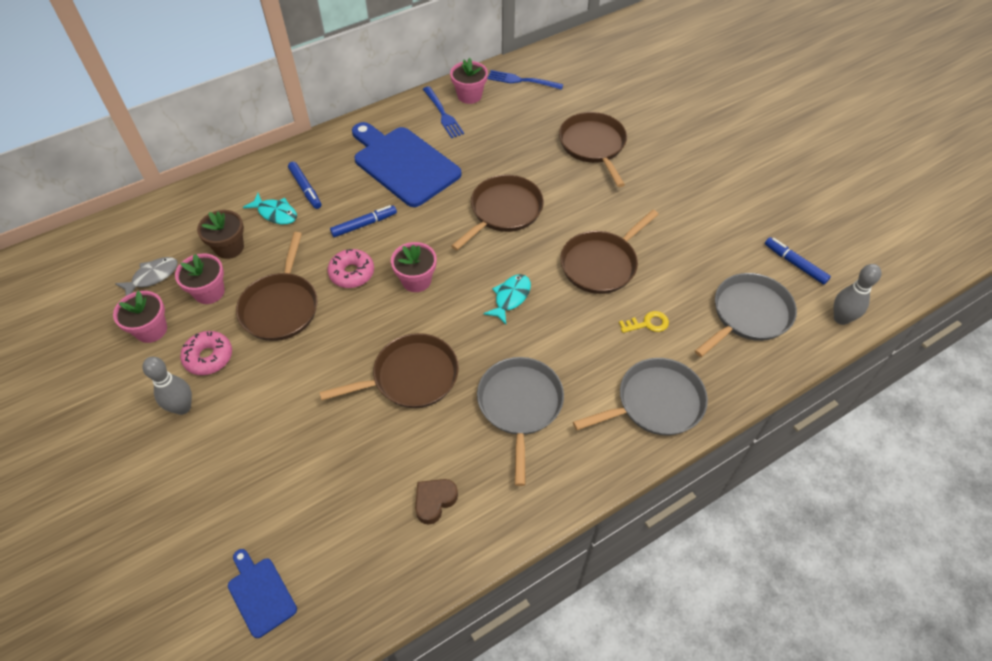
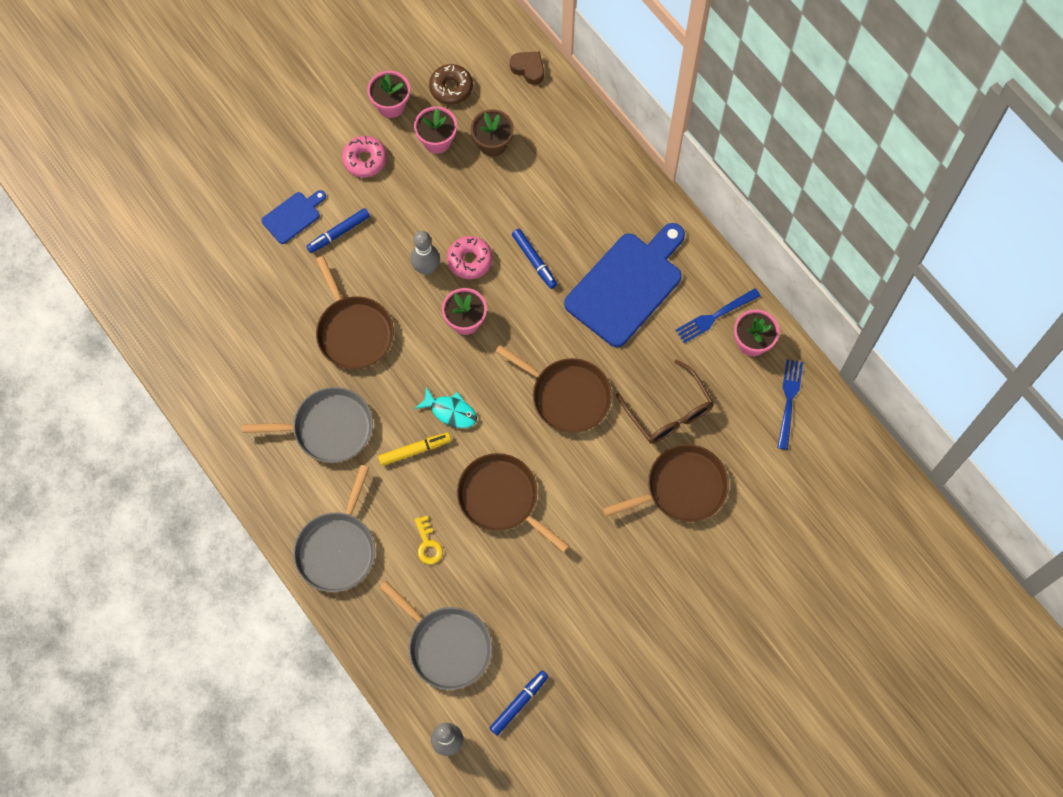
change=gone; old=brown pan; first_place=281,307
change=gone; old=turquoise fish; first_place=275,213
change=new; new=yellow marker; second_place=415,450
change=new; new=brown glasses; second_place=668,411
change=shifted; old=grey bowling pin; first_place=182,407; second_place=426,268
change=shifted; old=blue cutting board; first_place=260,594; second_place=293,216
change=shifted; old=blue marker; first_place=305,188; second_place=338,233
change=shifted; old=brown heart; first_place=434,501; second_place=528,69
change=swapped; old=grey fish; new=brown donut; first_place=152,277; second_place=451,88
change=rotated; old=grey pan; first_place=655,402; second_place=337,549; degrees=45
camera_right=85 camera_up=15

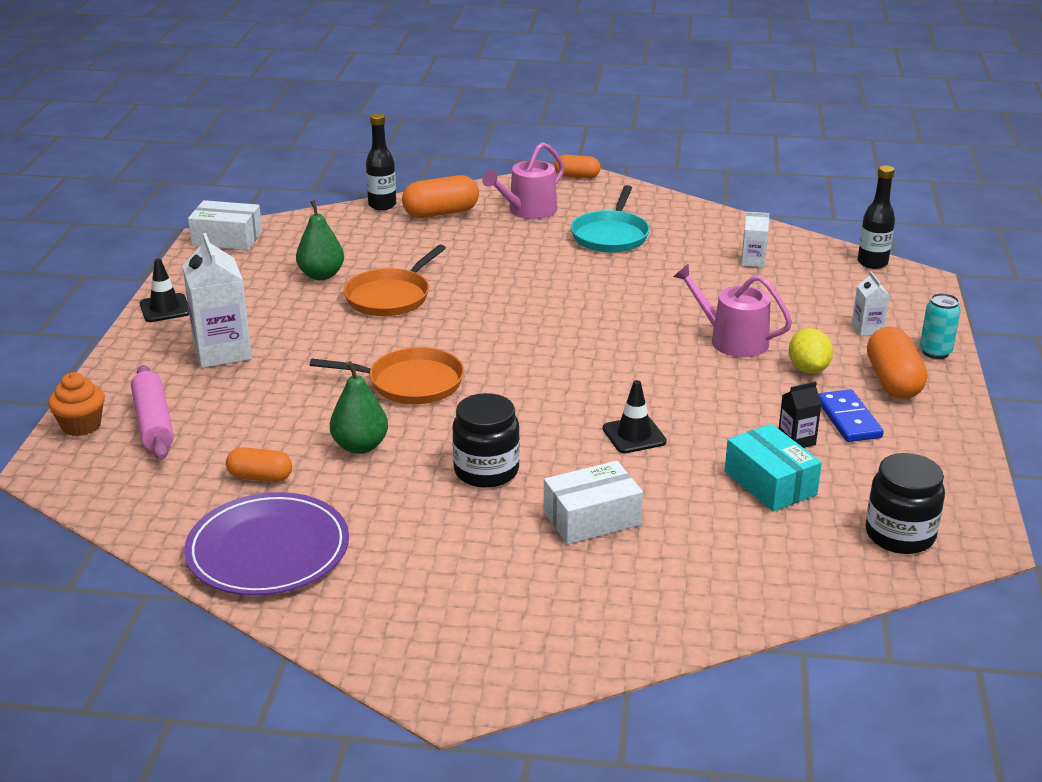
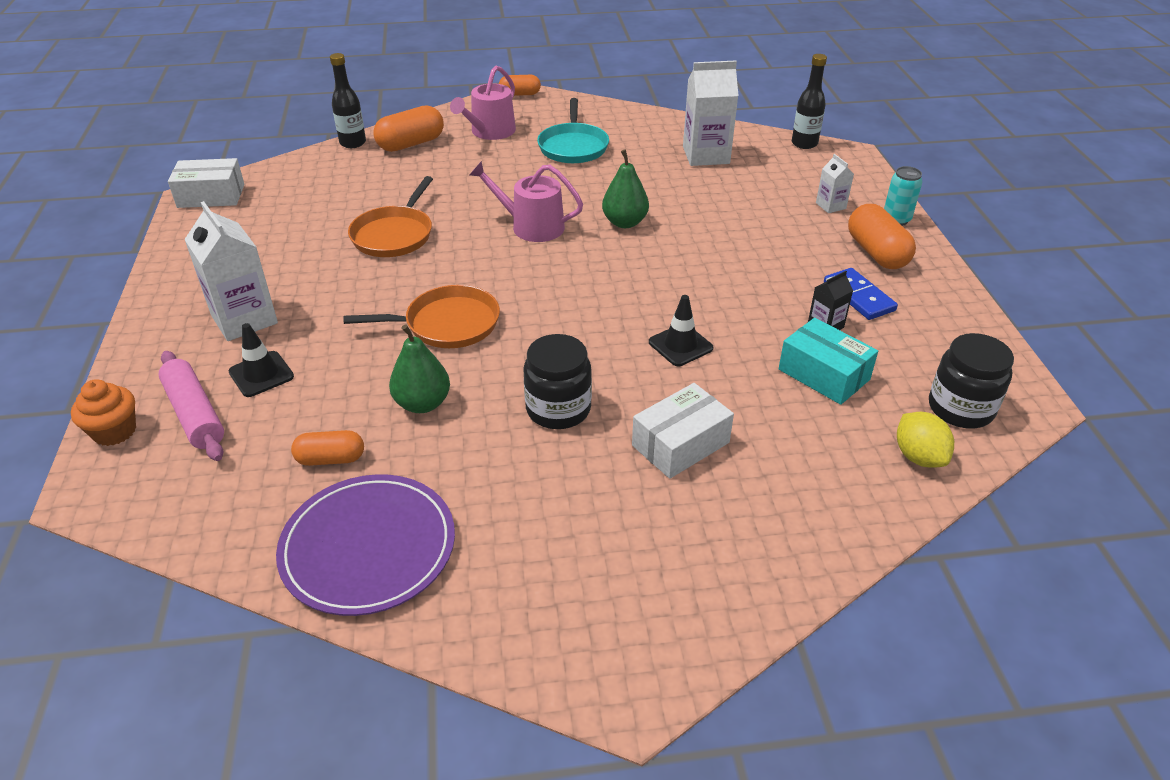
change=shifted; old=black traffic cone; first_place=165,308; second_place=261,374
change=shifted; old=green pear; first_place=321,275; second_place=625,222
change=shifted; old=pink watering can; first_place=732,340; second_place=531,226
change=shifted; old=yellow lemon; first_place=808,369; second_place=918,456
change=scaled; old=white carton; first_place=753,261; second_place=706,155; factor=2.0
camera_right=-15 camera_up=10

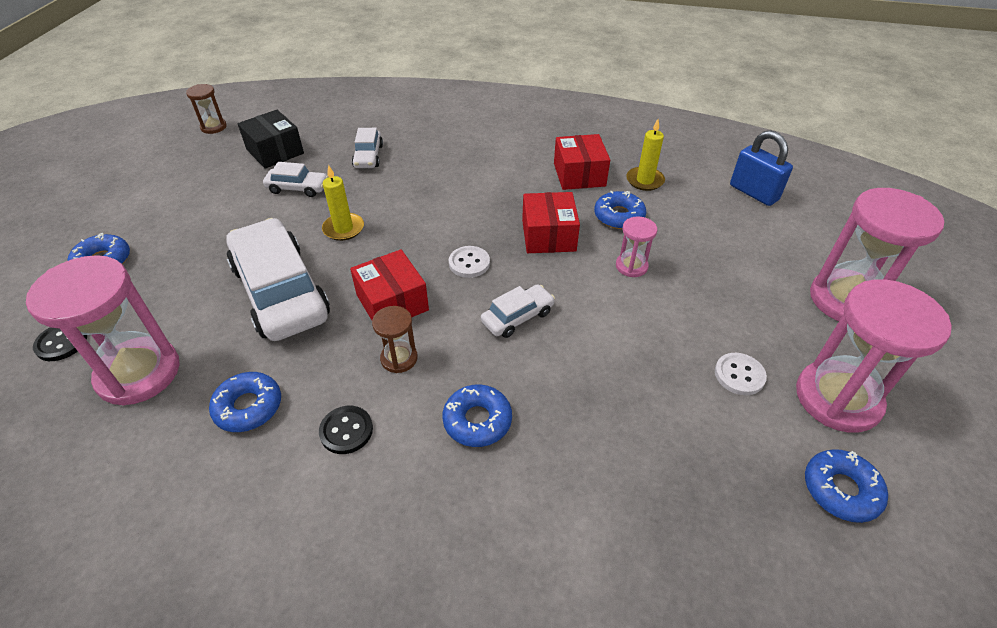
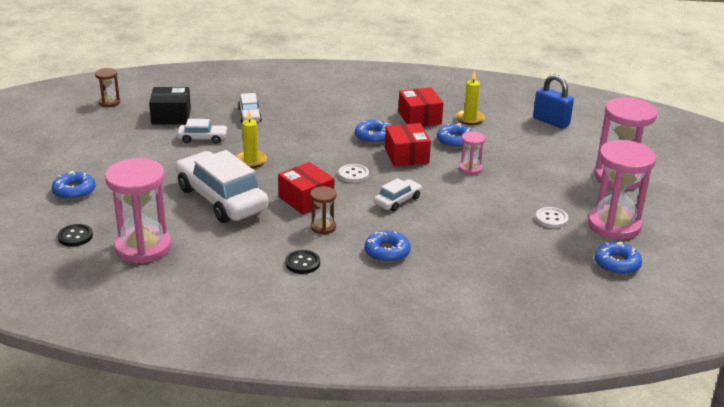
change=shifted; old=blue donut; first_place=248,407; second_place=373,137
change=rotated; old=black box; first_place=275,151; second_place=171,116; degrees=-45
camera_right=-10 camera_up=-15

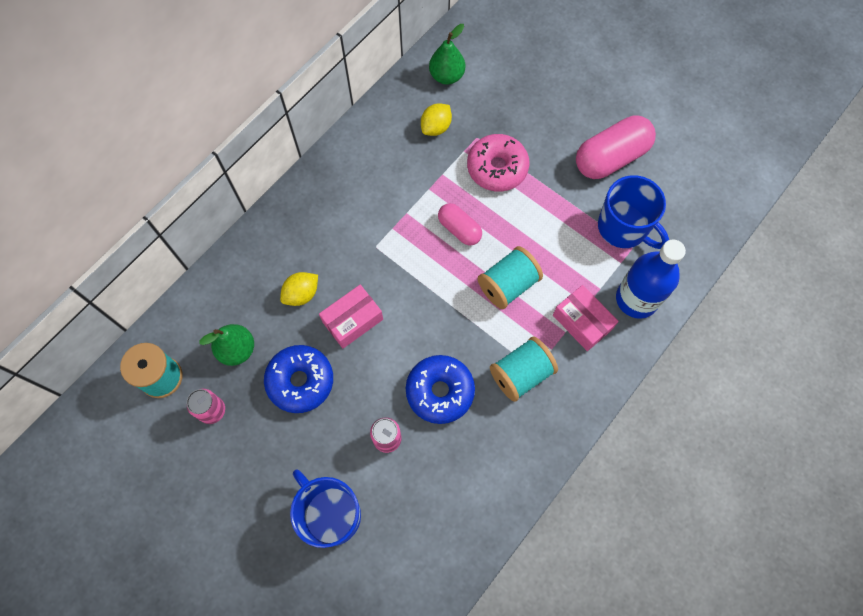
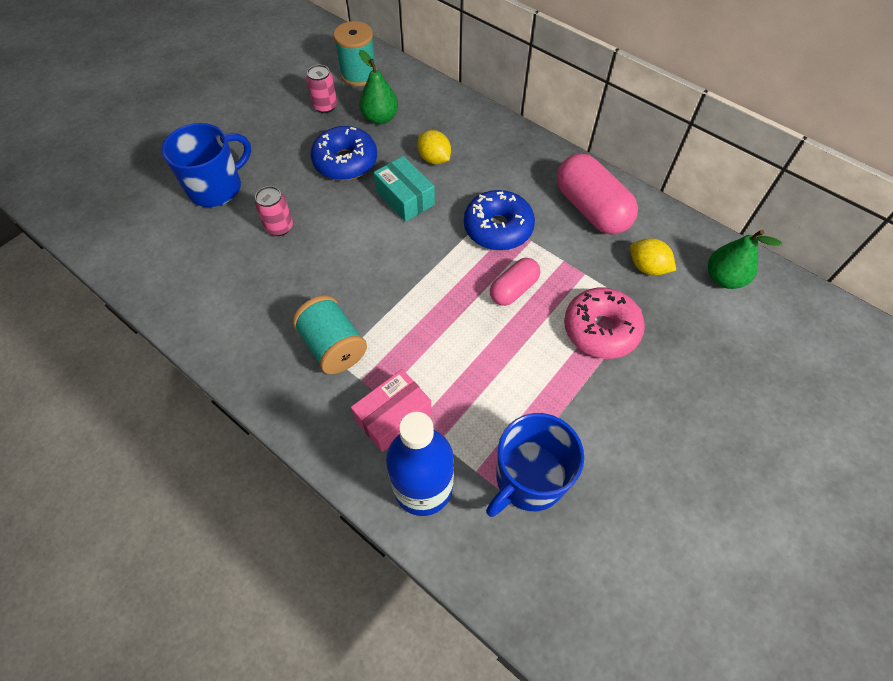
change=gone; old=turquoise spool; first_place=508,285
change=shifted; old=blue donut; first_place=440,391; second_place=498,228
change=shifted; old=pink capsule; first_place=611,158; second_place=591,209
change=repainted; old=pink box; new=turquoise box; first_place=352,320; second_place=405,198
camera_right=90 camera_up=-10

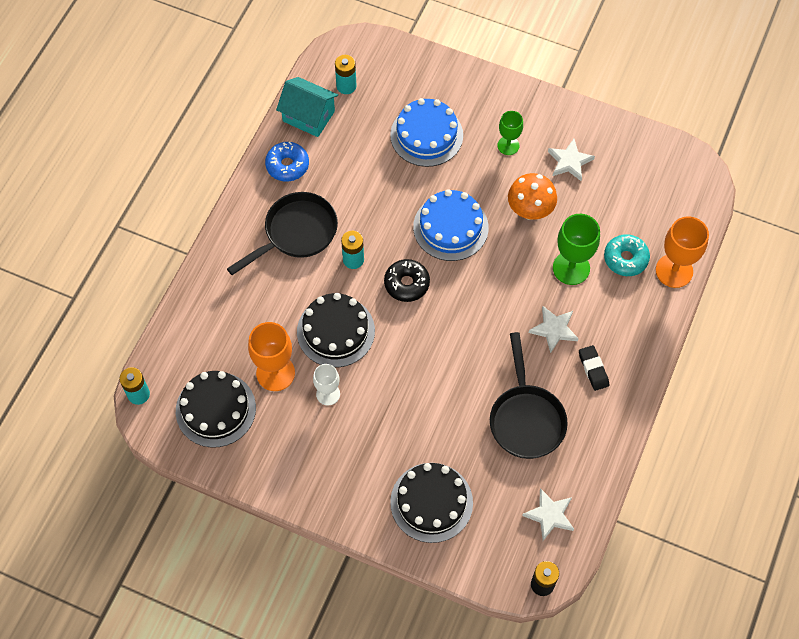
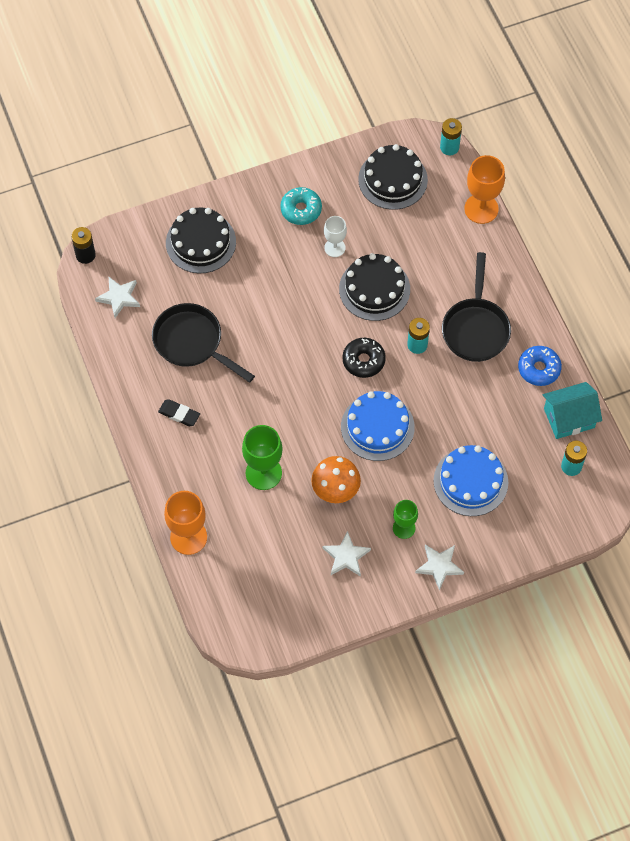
change=shifted; old=orange goblet; first_place=275,373; second_place=481,209
change=shifted; old=white star; first_place=554,329; second_place=439,566
change=shifted; old=turquoise donut; first_place=625,259; second_place=301,209
camera_right=135 camera_up=0

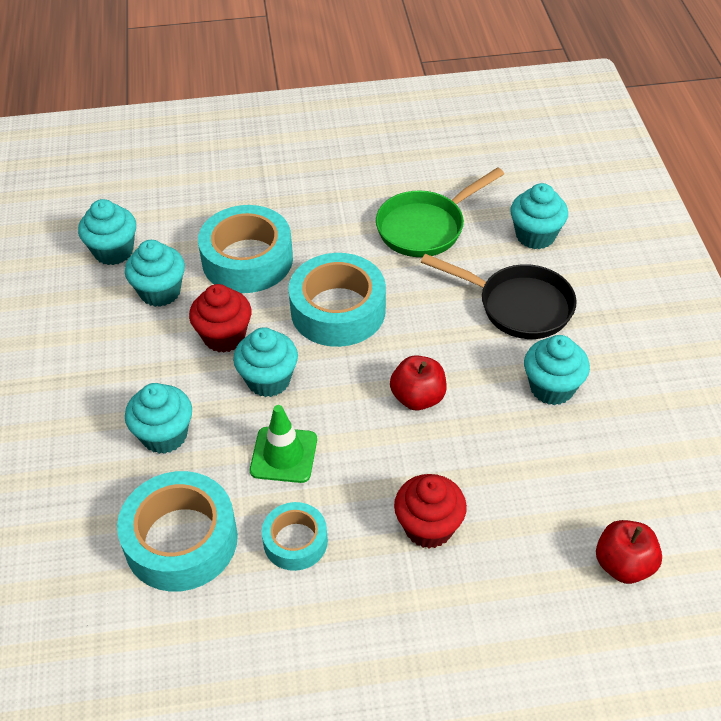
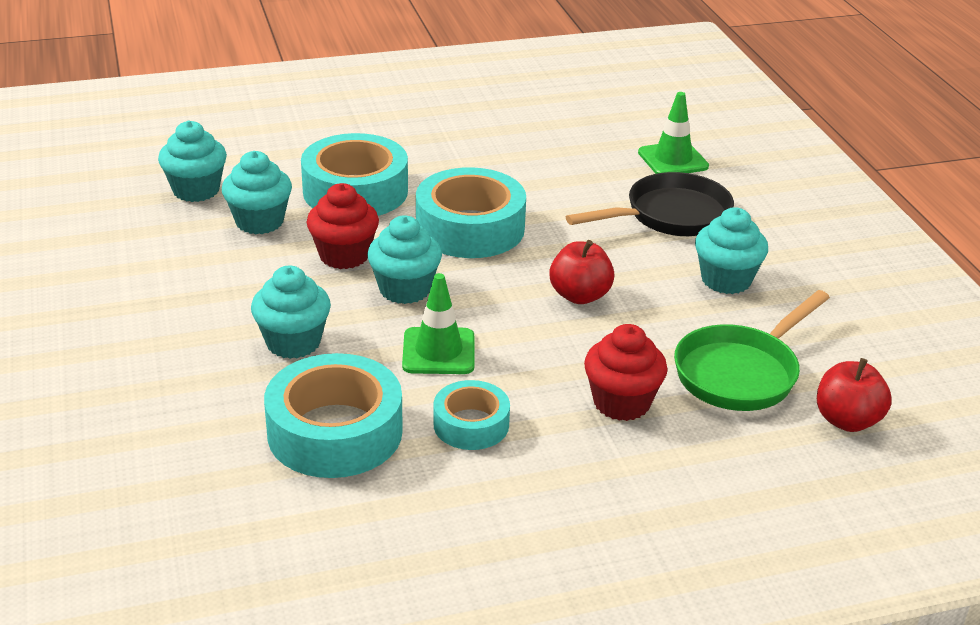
change=shifted; old=green pan; first_place=426,227; second_place=741,373
change=swapped; old=turquoise cupcake; new=green traffic cone; first_place=535,236; second_place=673,160
change=rotated; old=black pan; first_place=518,306; second_place=670,216; degrees=-45
camera_right=-10 camera_up=-15

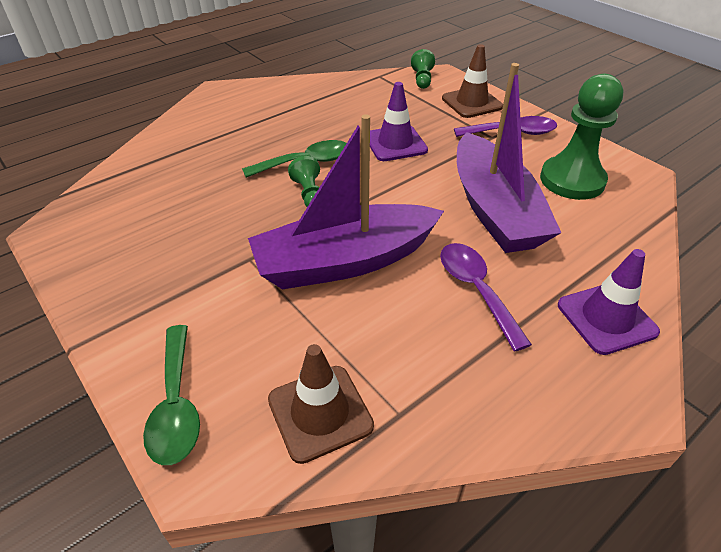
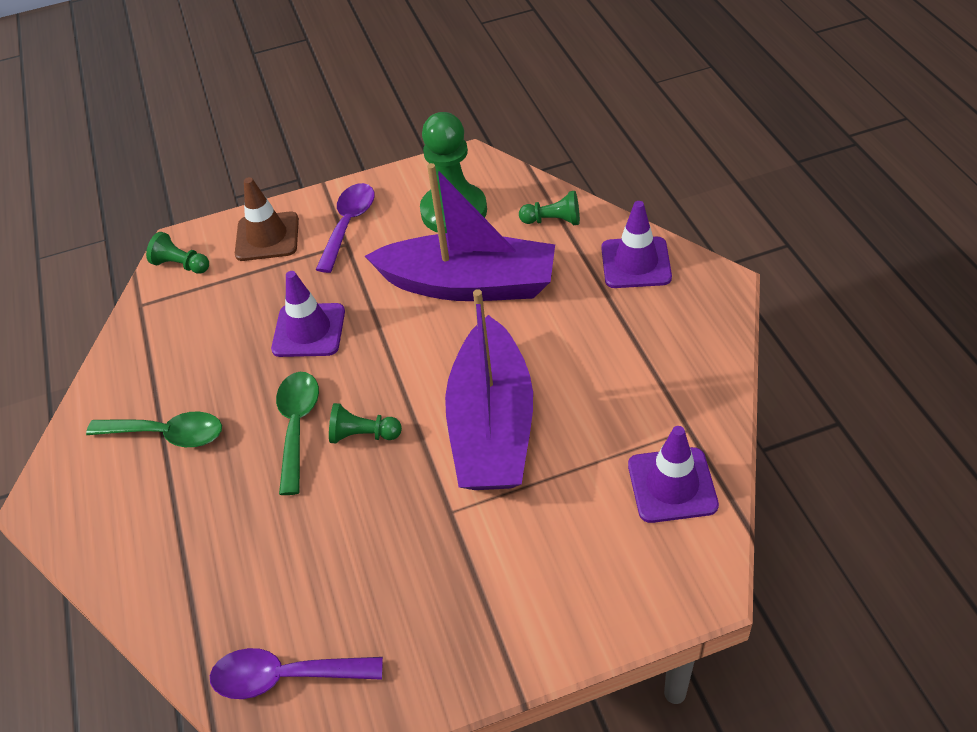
change=new; new=green pawn; second_place=553,221
change=shifted; old=green spoon; first_place=176,404; second_place=167,434
change=shifted; old=purple spoon; first_place=476,290; second_place=286,676
change=repainted; old=brown traffic cone; new=purple traffic cone; first_place=320,412; second_place=672,485
camera_right=-65 camera_up=5

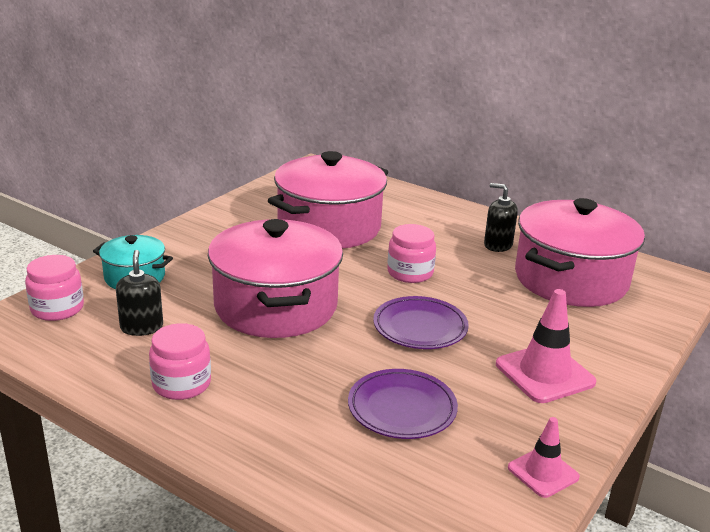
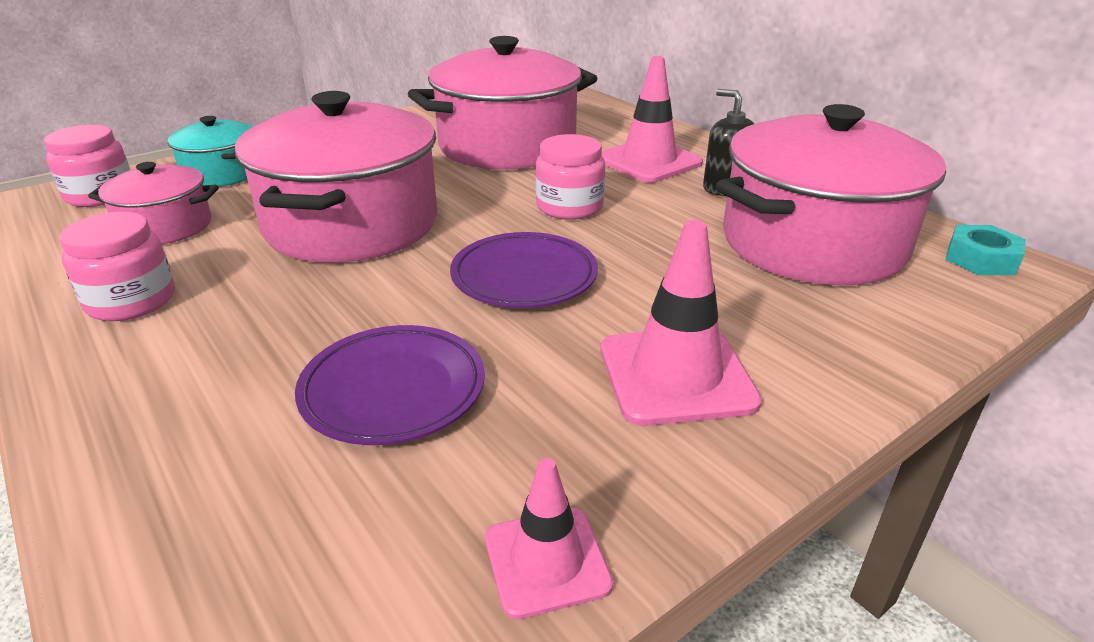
change=new; new=pink traffic cone; second_place=649,161
change=new; new=turquoise nut; second_place=981,259
change=swapped; old=black soap dispenser; new=pink pot; first_place=141,327; second_place=166,227
camera_right=20 camera_up=5

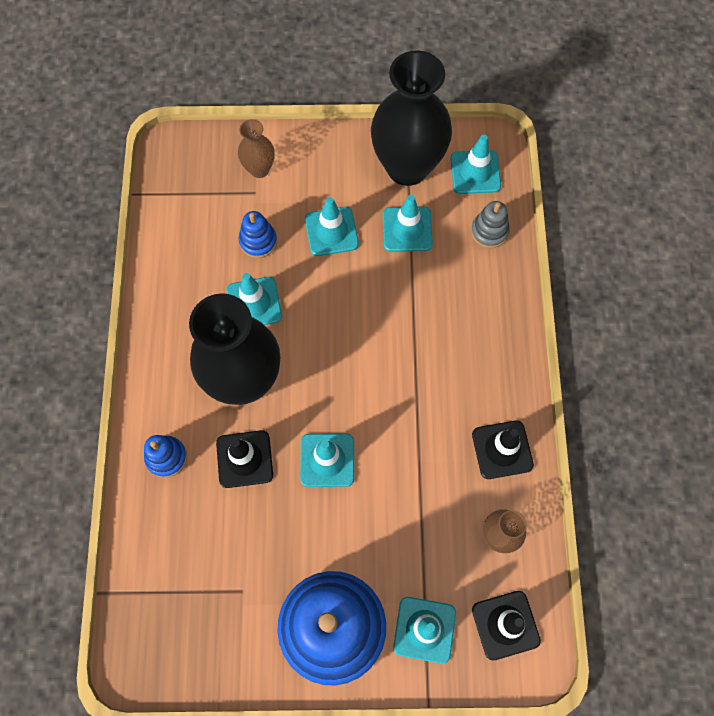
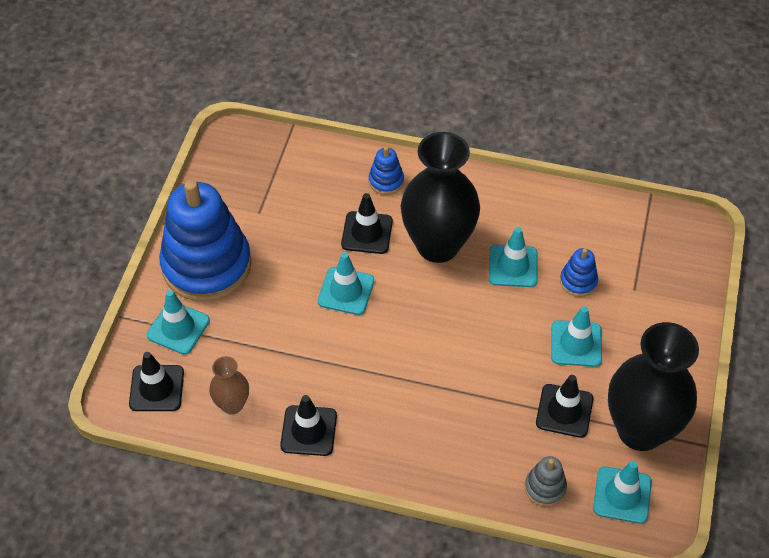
change=gone; old=brown vase; first_place=259,169
change=repainted; old=turquoise traffic cone; new=black traffic cone; first_place=407,229; second_place=564,411
camera_right=105 camera_up=-15

